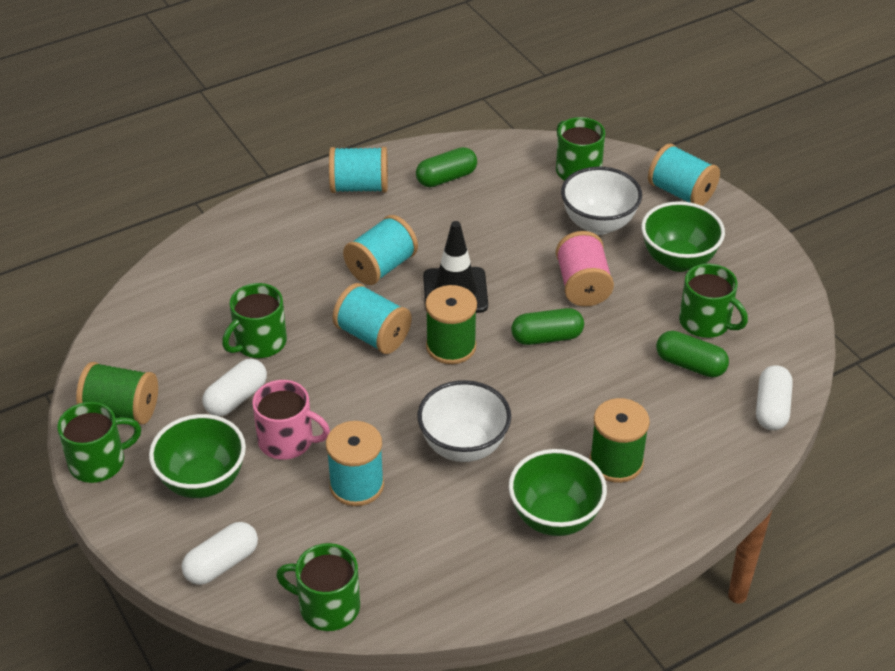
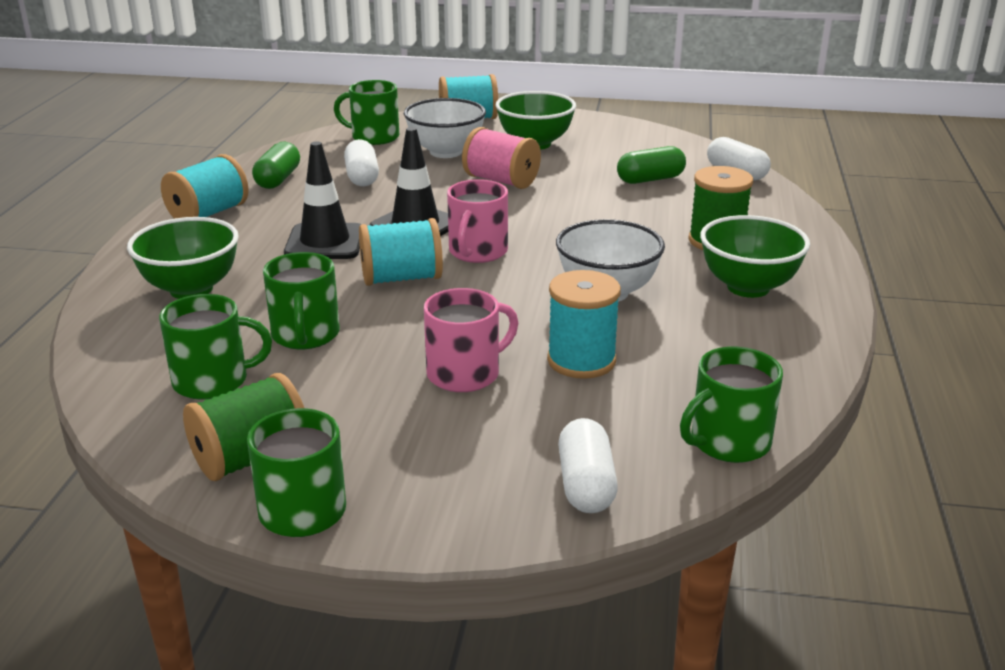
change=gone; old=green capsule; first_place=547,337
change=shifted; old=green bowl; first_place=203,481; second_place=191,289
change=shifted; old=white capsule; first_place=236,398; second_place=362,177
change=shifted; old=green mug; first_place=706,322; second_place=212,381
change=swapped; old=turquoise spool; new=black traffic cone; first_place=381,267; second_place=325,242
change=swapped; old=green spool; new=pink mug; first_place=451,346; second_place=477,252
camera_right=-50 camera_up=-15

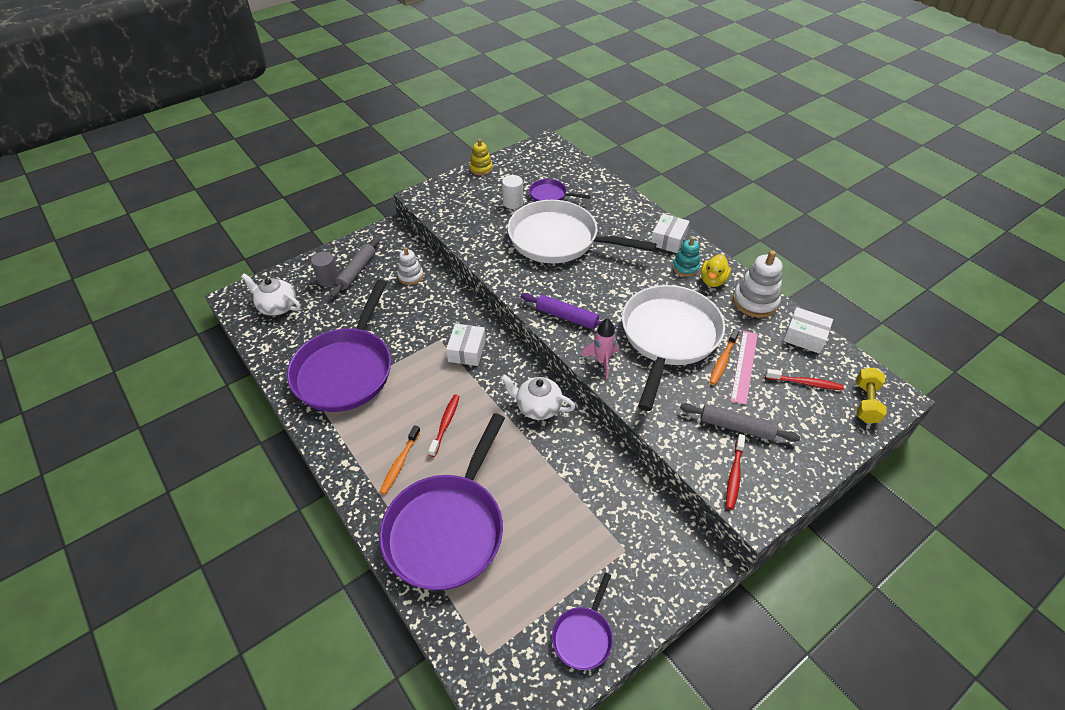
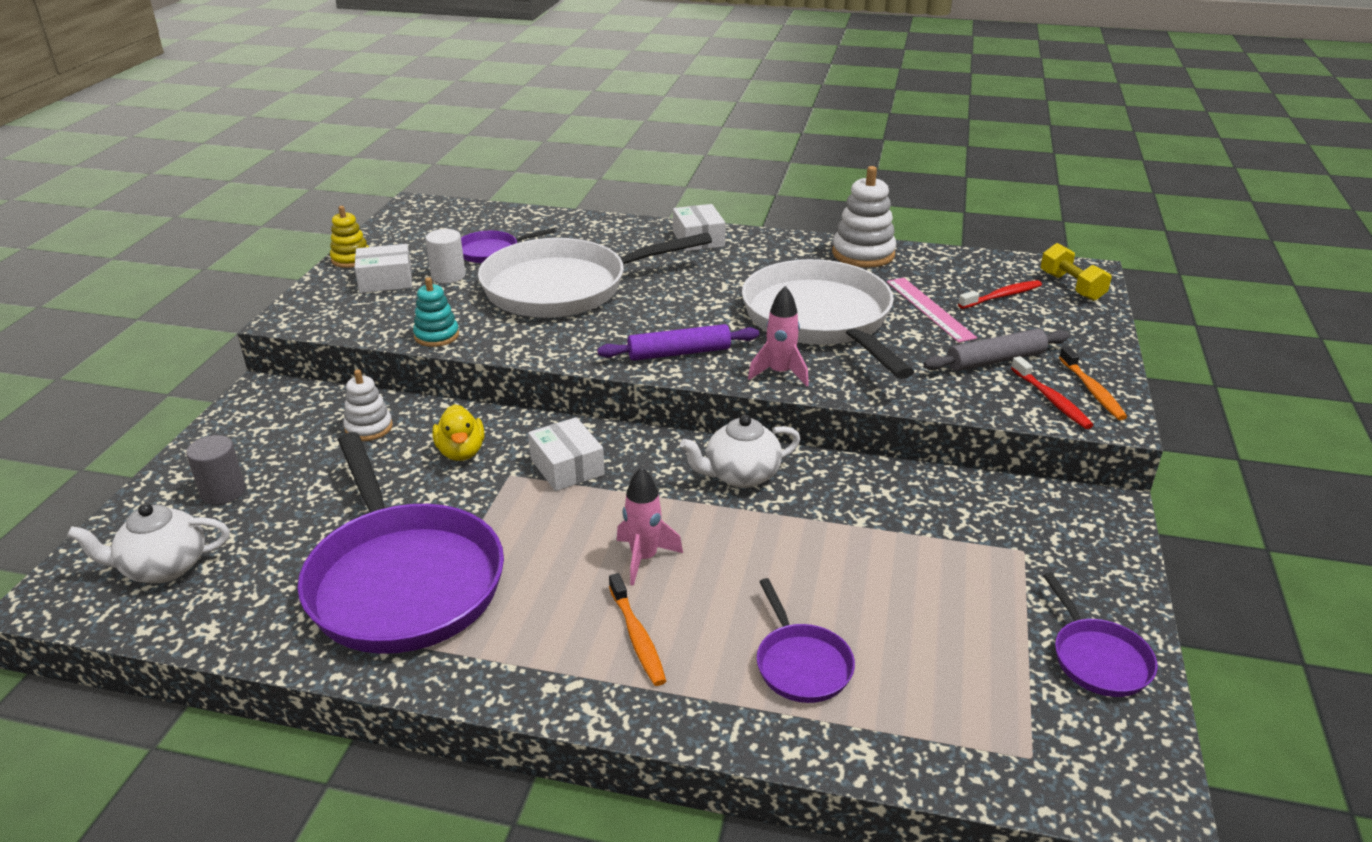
change=gone; old=grey rolling pin; first_place=357,271
change=shifted; old=turquoise stacking toy; first_place=685,267; second_place=436,336
change=shifted; old=yellow duck; first_place=712,281; second_place=461,452
change=shifted; old=orange toothbrush; first_place=723,360; second_place=1092,390
change=shifted; old=white box; first_place=804,336; second_place=386,280
change=swapped; old=red toothbrush; new=pink rocket; first_place=445,424; second_place=644,558
change=scaled; old=purple pan; first_place=448,528; second_place=801,664; factor=0.45
camera_right=-40 camera_up=-15

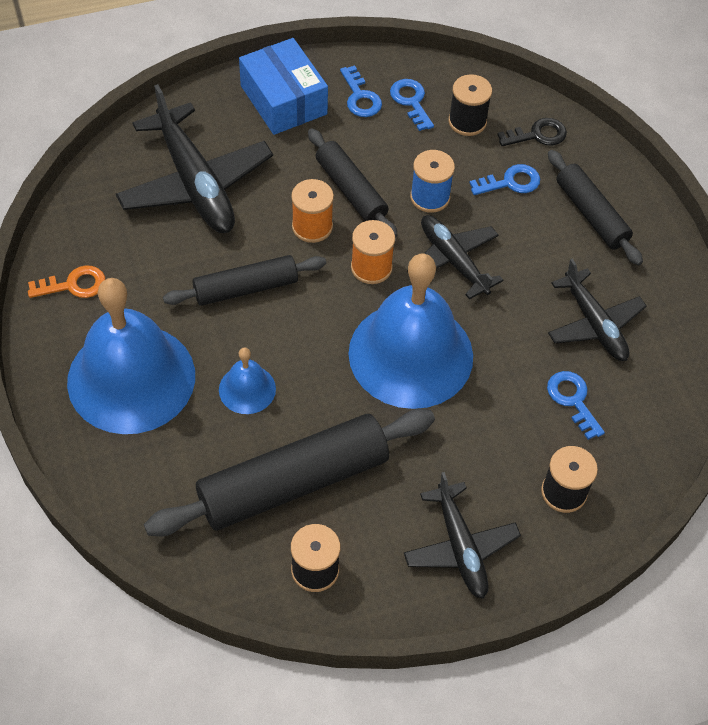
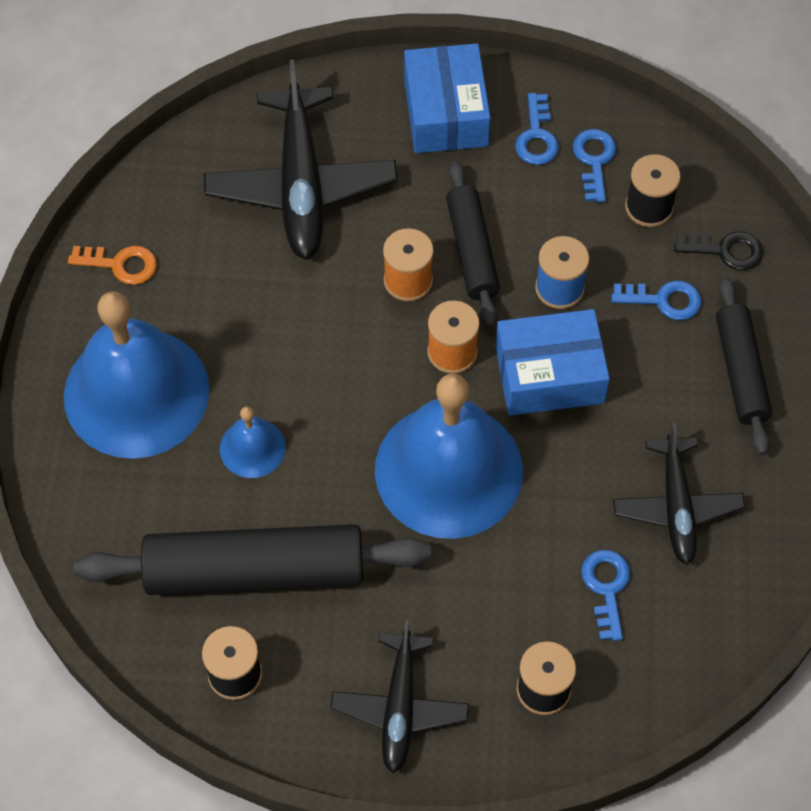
change=gone; old=black rolling pin; first_place=246,288
change=swapped; old=black plane; new=blue box; first_place=453,260; second_place=549,374
camera_right=25 camera_up=5

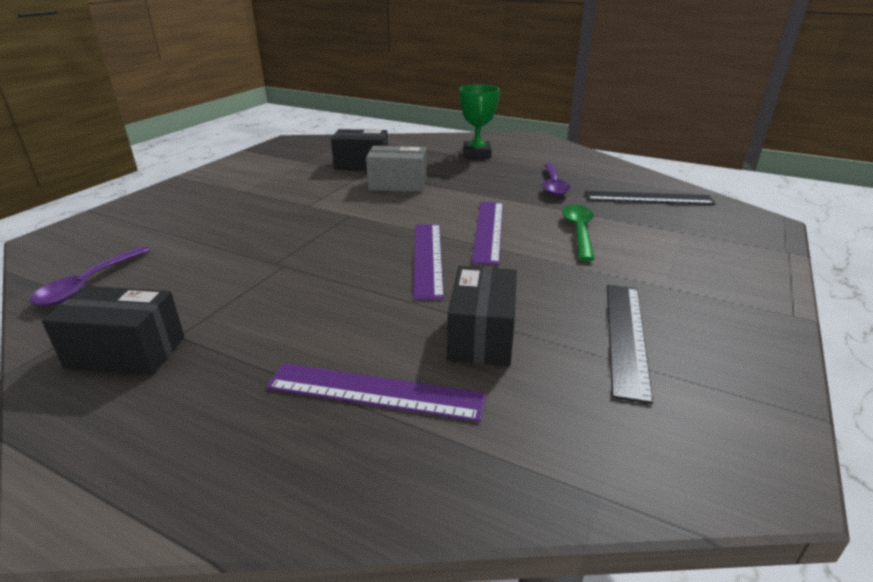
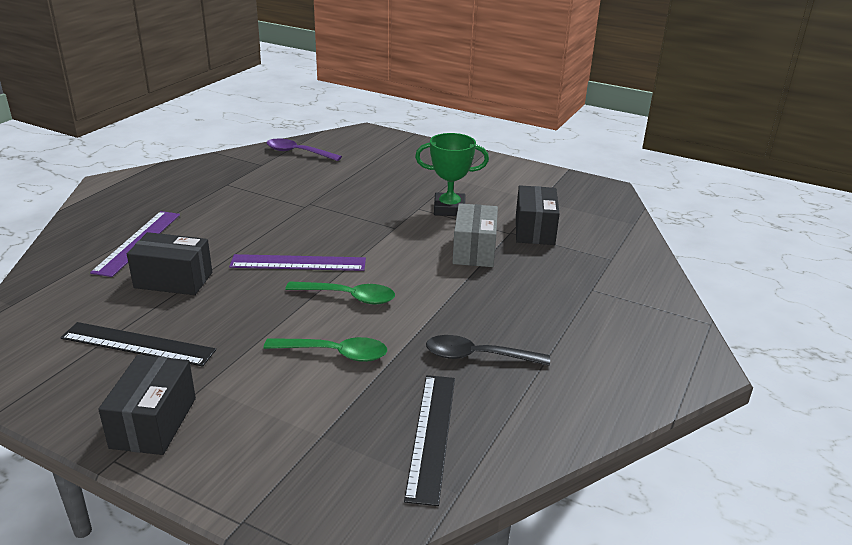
change=shifted; old=black box; first_place=126,352; second_place=153,422
change=shifted; old=green trophy; first_place=477,154; second_place=449,209
change=swapped; old=purple ruler; new=green spoon; first_place=488,230; second_place=348,297
change=repainted; old=purple spoon; new=black spoon; first_place=553,185; second_place=478,356
camera_right=90 camera_up=0

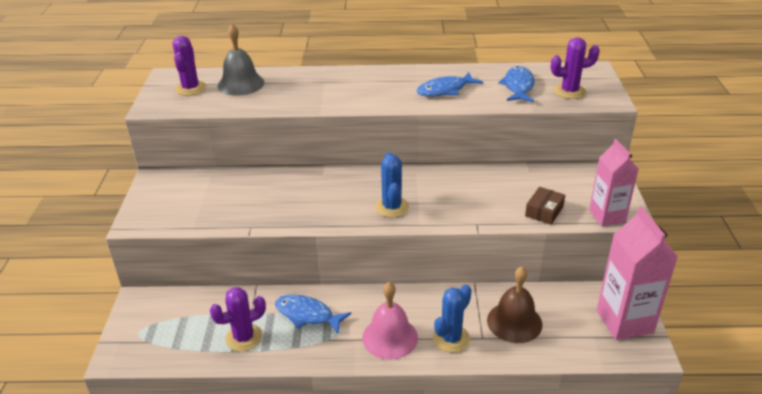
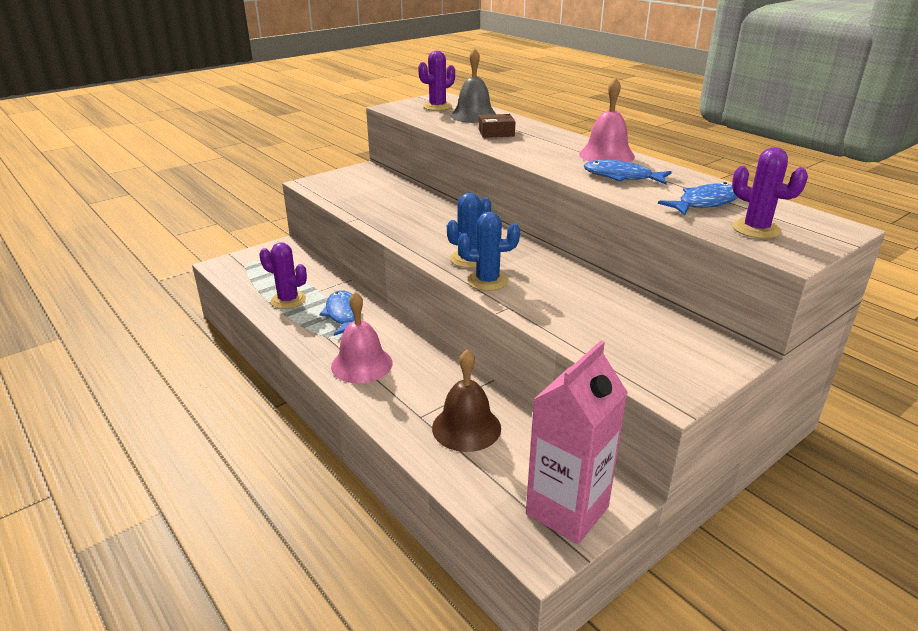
change=gone; old=pink carton; first_place=607,216
change=new; new=pink bell; second_place=606,155
change=shifted; old=blue cactus; first_place=451,338; second_place=487,281
change=shifted; old=brown box; first_place=544,211; second_place=496,133
camera_right=50 camera_up=-5

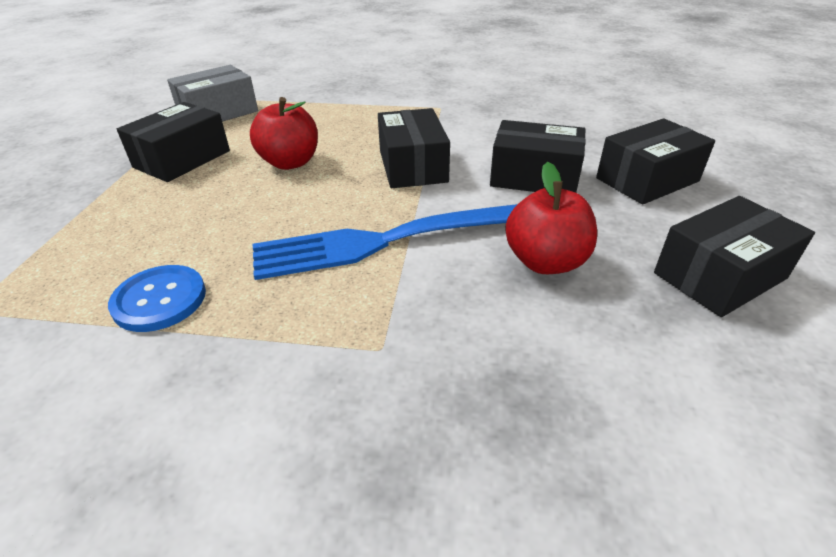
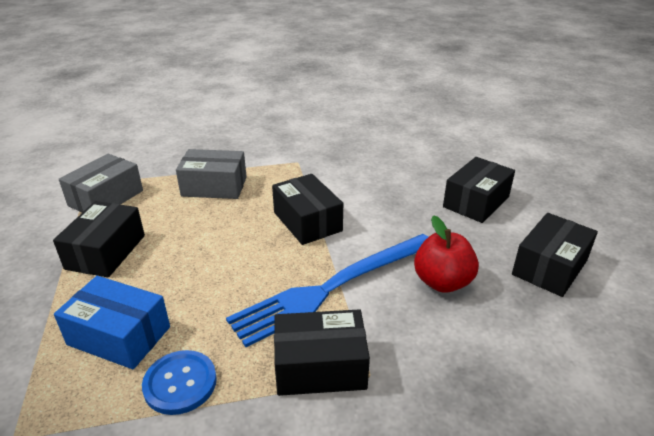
change=gone; old=red apple; first_place=290,162
change=new; new=blue box; second_place=119,336
change=new; new=grey box; second_place=214,186
change=shifted; old=black box; first_place=534,177; second_place=320,367
camera_right=-20 camera_up=-5

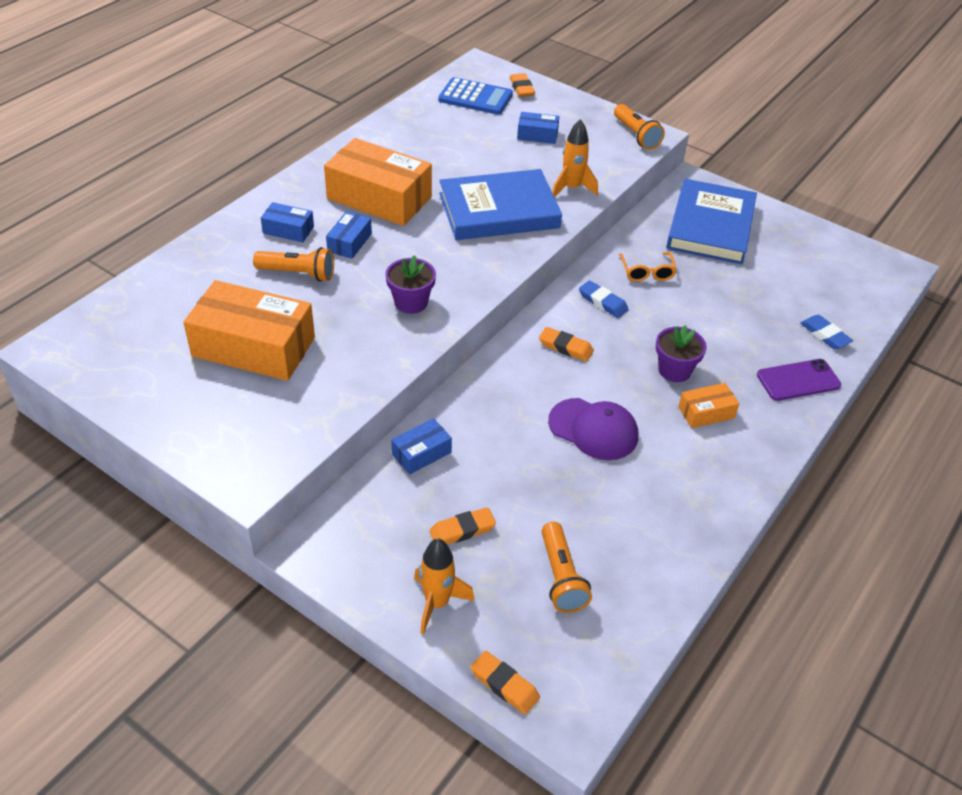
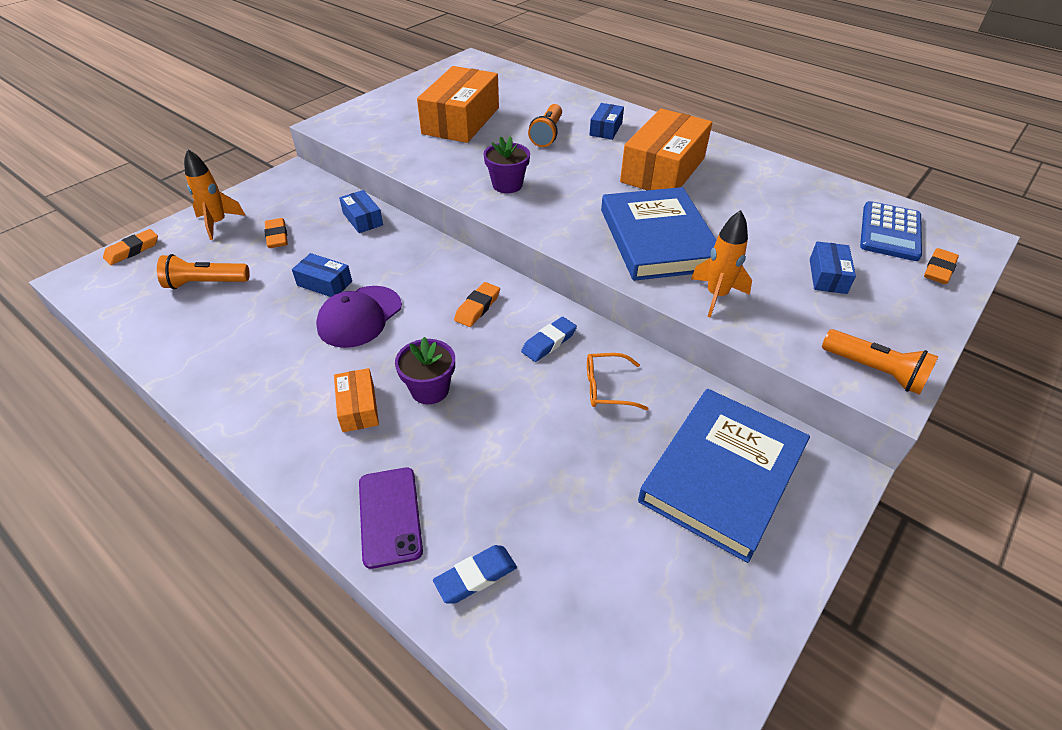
change=shifted; old=blue box; first_place=349,242; second_place=324,283
change=rotated; old=orange eraser; first_place=521,88; second_place=938,270; degrees=-45
change=rotated; old=orange flashlight; first_place=636,135; second_place=875,371; degrees=-120
change=rotated; old=blue book; first_place=710,226; second_place=722,474; degrees=-75
camera_right=95 camera_up=0

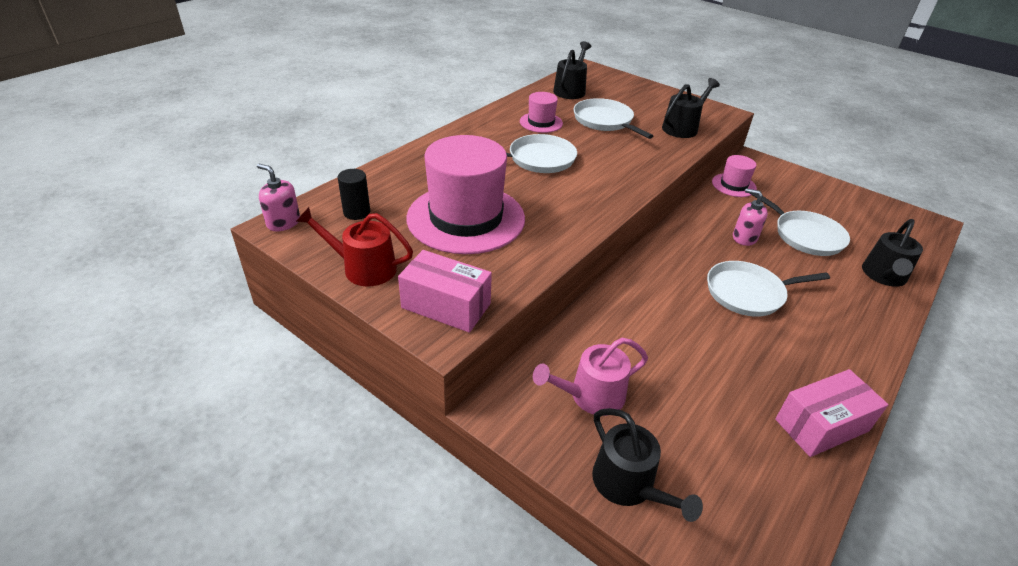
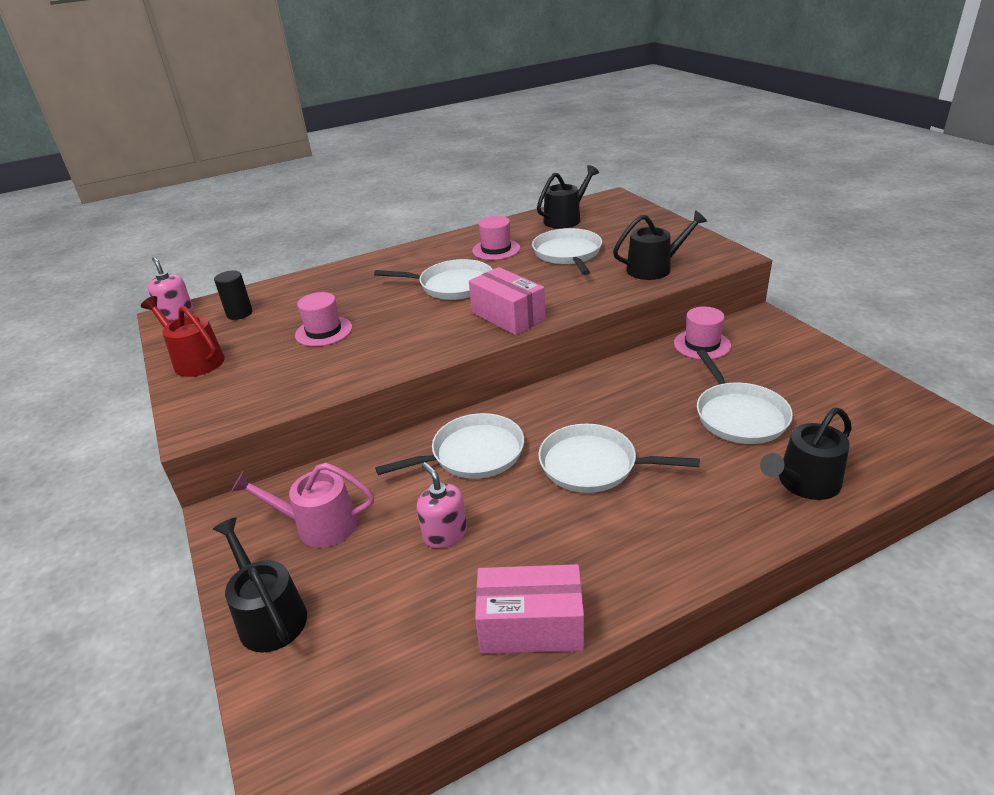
change=new; new=white pan; second_place=473,454
change=shifted; old=pink box; first_place=446,306; second_place=508,316
change=shifted; old=pink soap dispenser; first_place=744,238; second_place=445,534
change=rotated; old=black watering can; first_place=628,484; second_place=269,615; degrees=150
change=scaled; old=pink hat; first_place=466,218; second_place=324,331; factor=0.47
camera_right=30 camera_up=-5

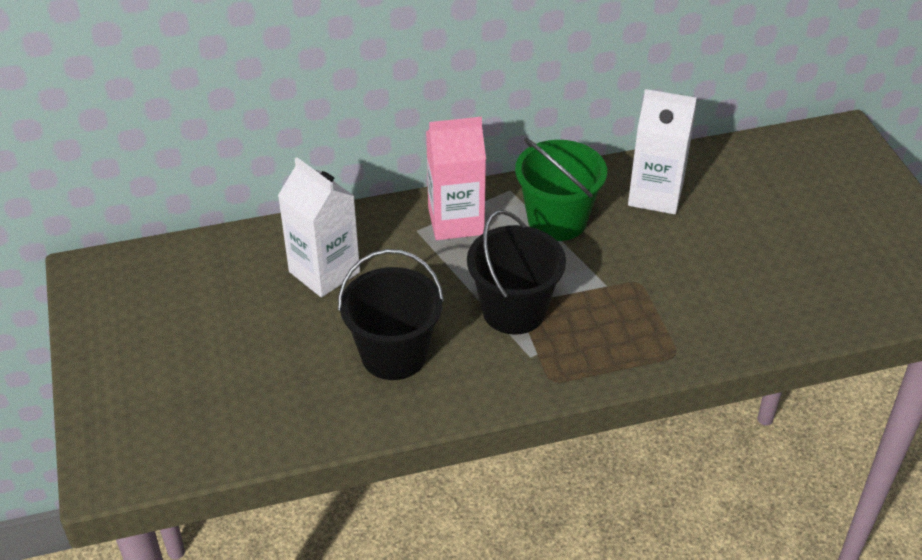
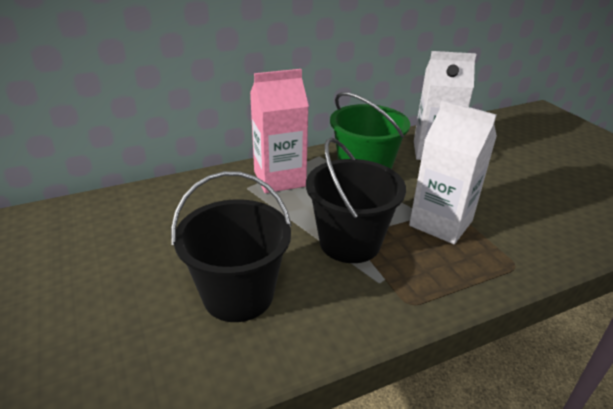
change=shifted; old=white carton; first_place=324,272; second_place=441,223
camera_right=-10 camera_up=-10

